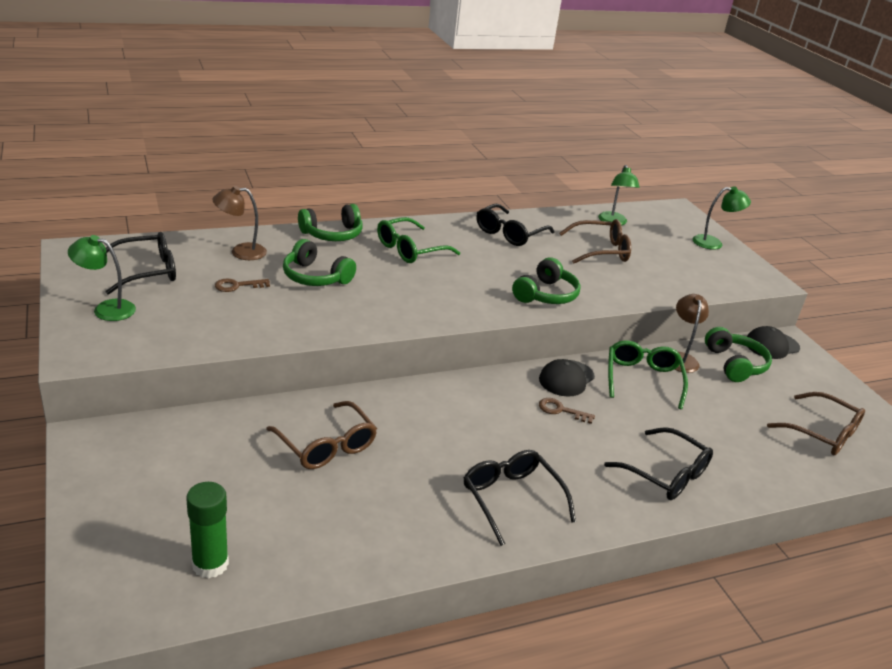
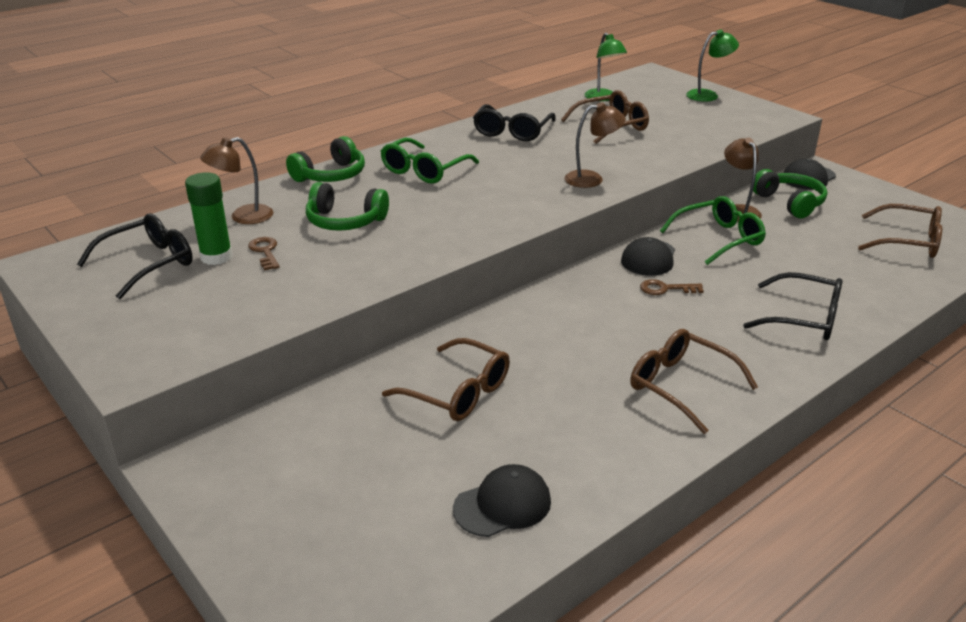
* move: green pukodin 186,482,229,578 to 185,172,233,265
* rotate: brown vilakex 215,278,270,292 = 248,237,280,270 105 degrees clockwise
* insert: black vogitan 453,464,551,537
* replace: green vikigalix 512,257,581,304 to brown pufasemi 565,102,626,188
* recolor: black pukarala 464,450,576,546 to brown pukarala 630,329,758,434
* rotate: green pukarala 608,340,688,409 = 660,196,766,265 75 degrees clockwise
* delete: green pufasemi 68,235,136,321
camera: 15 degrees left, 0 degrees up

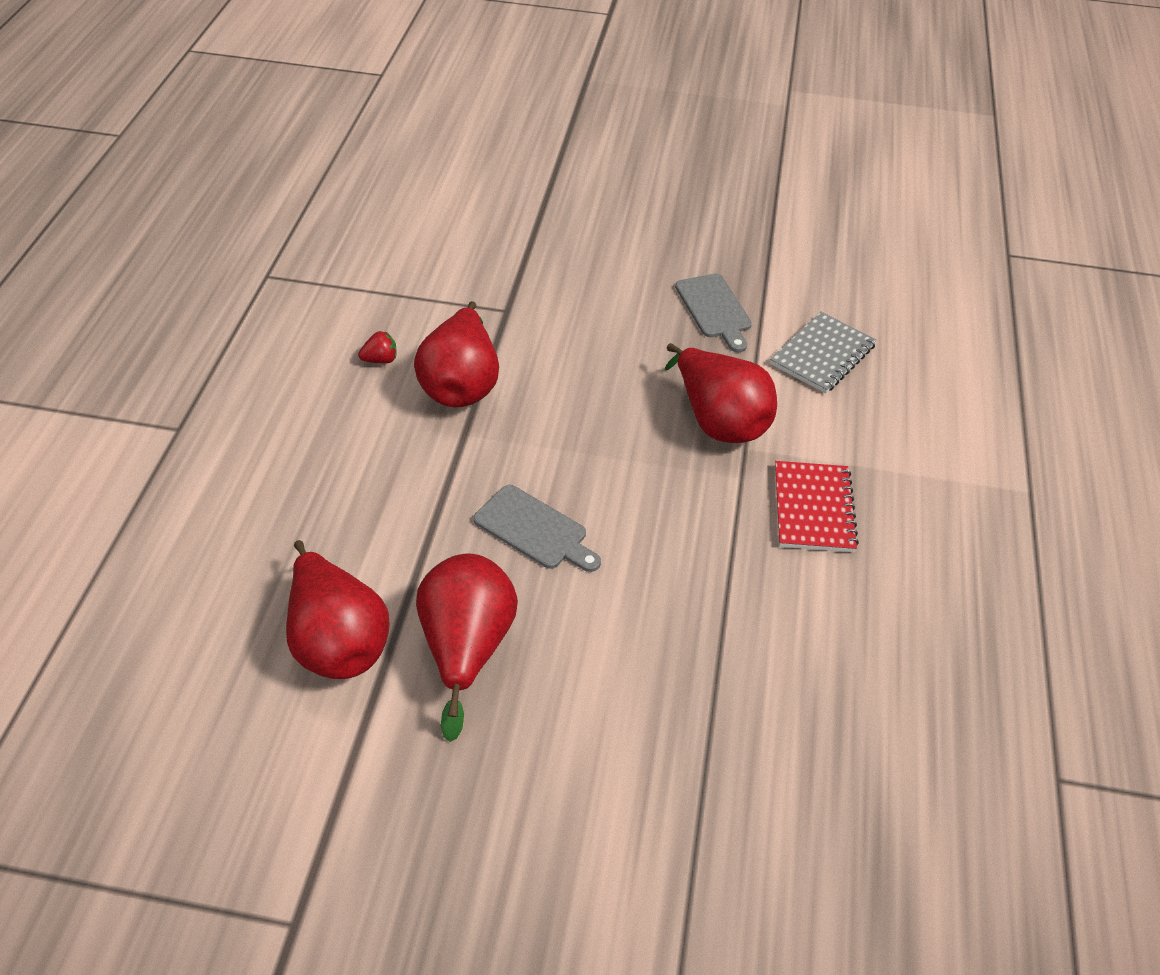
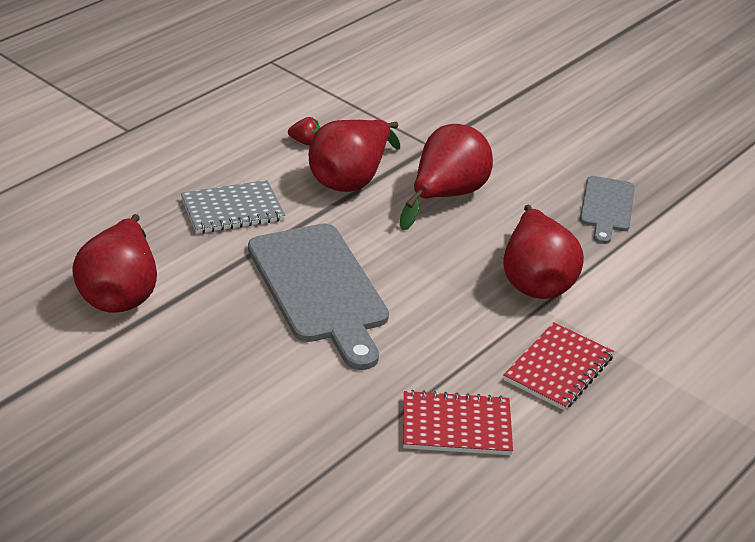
* move: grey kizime 770,312,877,394 to 181,180,285,234
* resize: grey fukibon 473,485,601,572 = 248,224,389,370 x1.81
* move: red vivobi 416,553,518,742 to 400,124,493,230
* insert: red kizime 403,390,513,455
camera: 30 degrees right, 10 degrees down

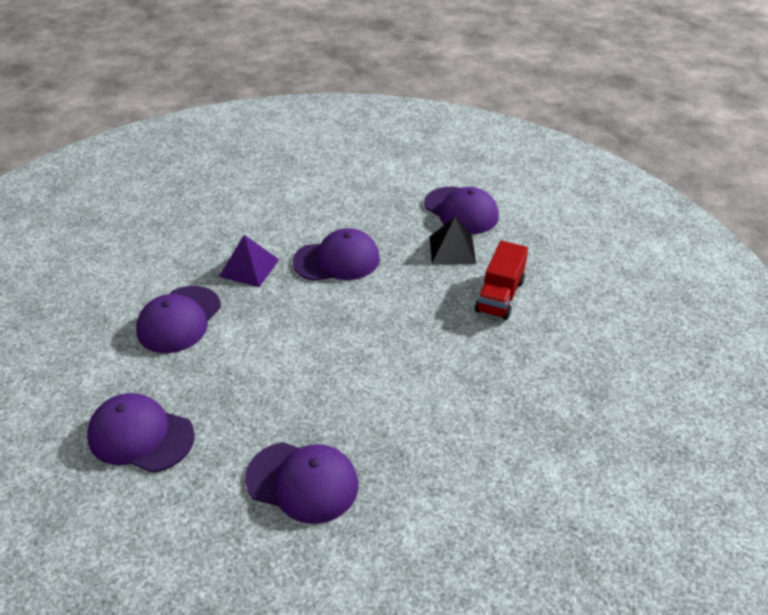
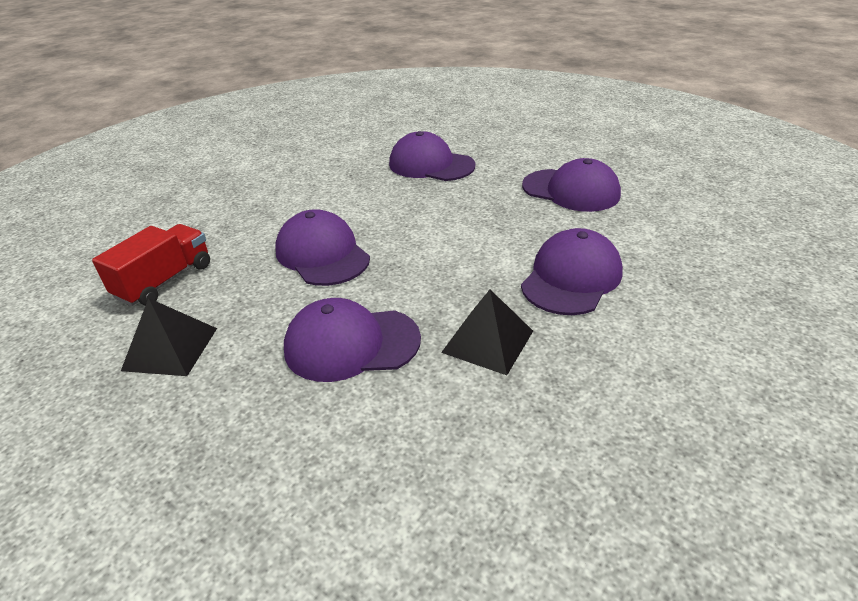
* move: purple vogitan 424,187,499,234 to 275,209,370,286
* recolor: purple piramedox 219,235,279,287 to black piramedox 441,290,533,375
camera: 170 degrees left, 5 degrees down

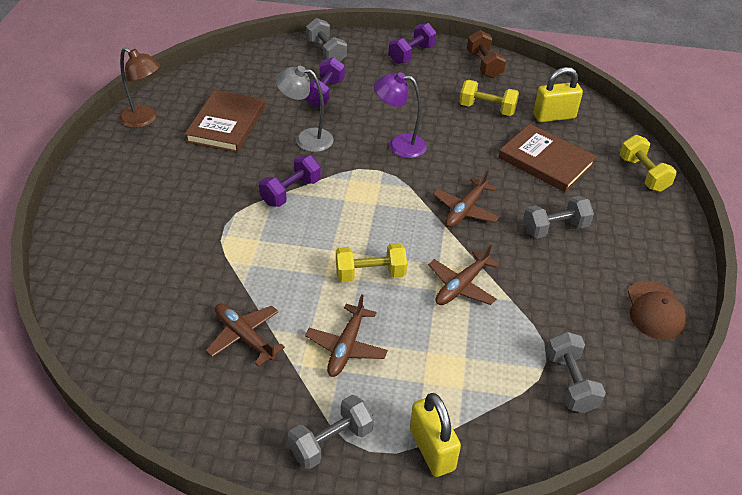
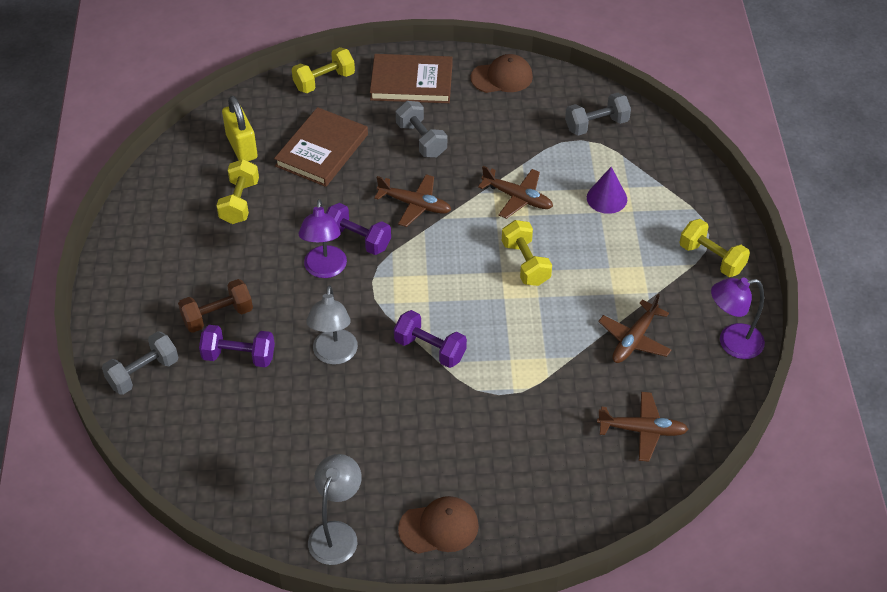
* move: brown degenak 467,30,506,78 to 178,279,253,333
* recolor: brown pufasemi 119,47,160,128 to grey pufasemi 308,454,362,565
* move: purple degenak 389,23,437,64 to 326,203,391,255
* move: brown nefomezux 185,90,265,153 to 370,54,453,103
* insert: brown vogitan 398,496,479,554
* insert: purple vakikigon 587,167,627,214
* move: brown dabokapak 305,294,388,377 to 597,392,689,462
* recolor: grey degenak 288,395,374,469 to yellow degenak 680,219,750,277
* insert: purple pufasemi 711,278,765,359
* delete: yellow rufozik 410,393,461,477
camera: 100 degrees left, 5 degrees up

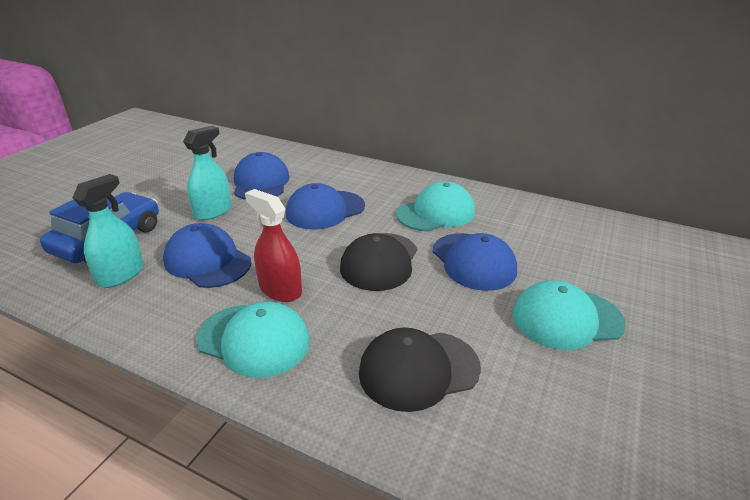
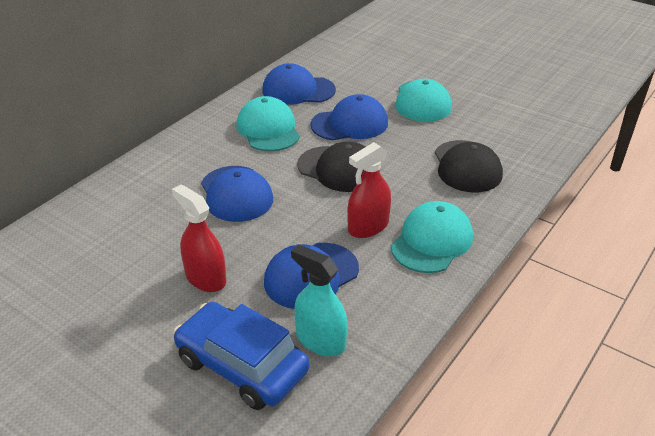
* recolor: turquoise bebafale 183,126,231,220 to red bebafale 172,184,226,292
* move: blue vogitan 234,152,290,200 to 262,63,336,105
camera: 80 degrees left, 5 degrees up

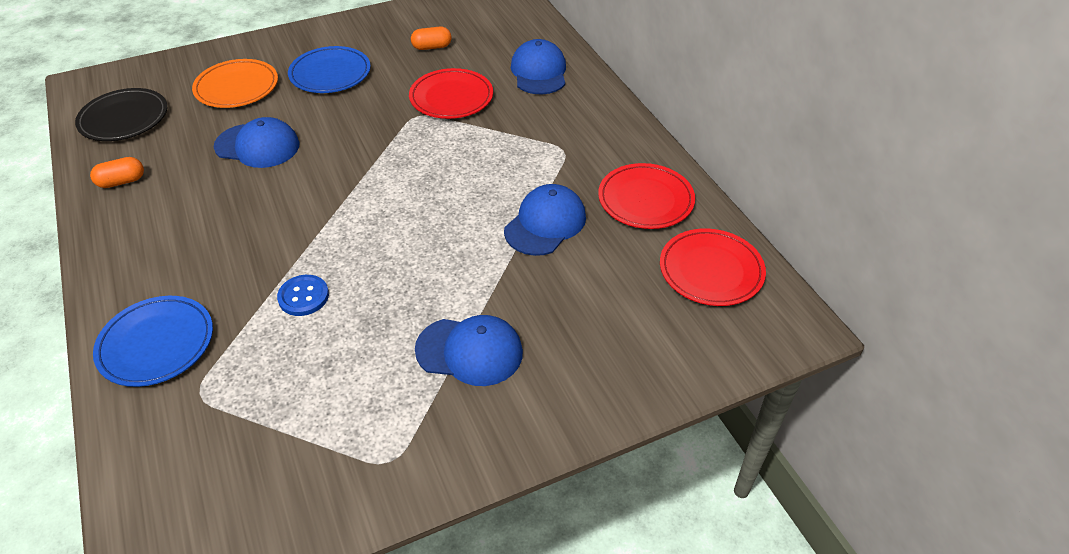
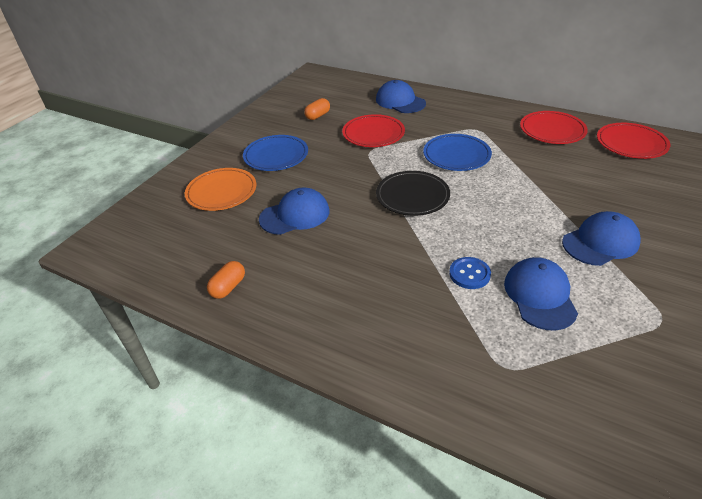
* move: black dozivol 75,88,167,141 to 376,171,450,216
* move: blue dozivol 93,296,213,387 to 423,134,492,171
* move: blue vogitan 504,184,586,256 to 504,257,578,331
camera: 35 degrees left, 5 degrees down

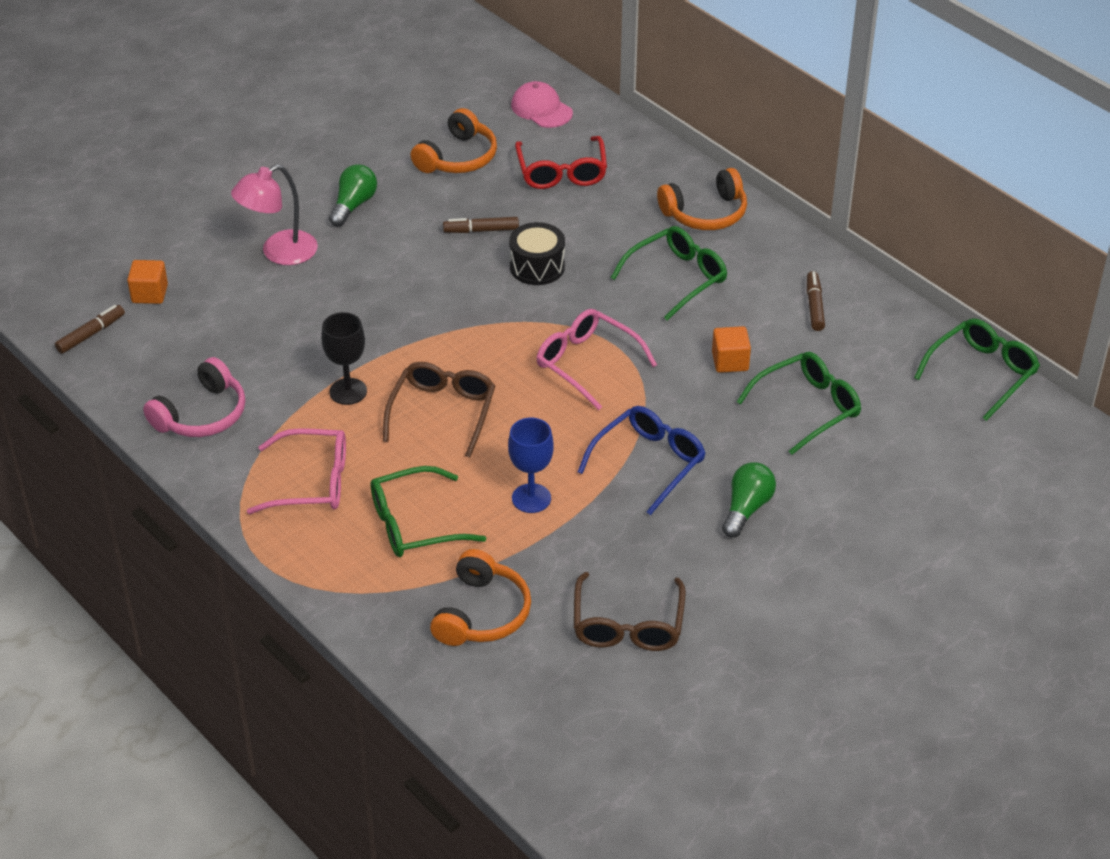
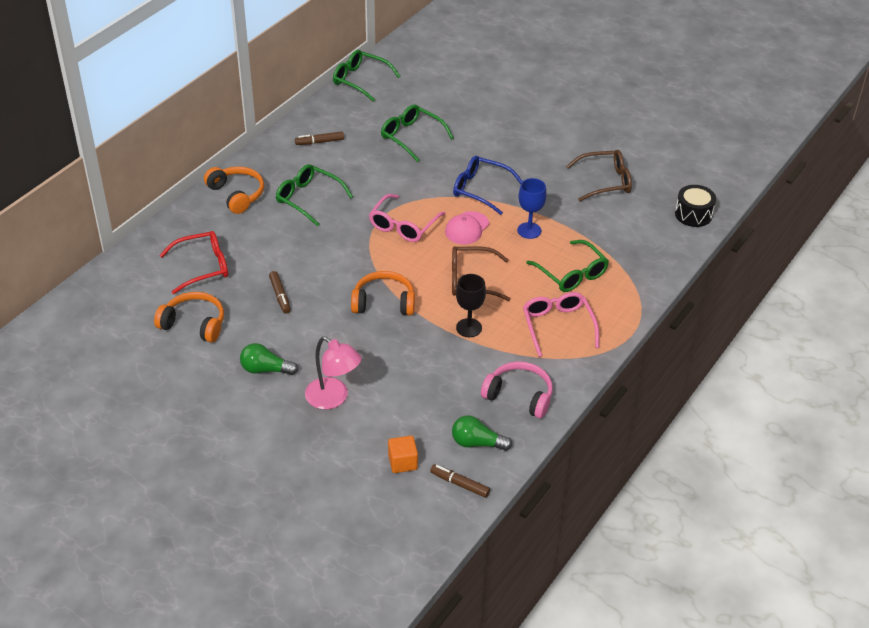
* move: orange vikigalix 430,549,531,646 to 351,271,415,315
* move: pink vogitan 511,81,573,128 to 445,211,489,244
* move: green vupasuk 722,462,776,538 to 452,416,512,451
* move: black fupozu 509,222,565,285 to 675,185,716,227
* delete: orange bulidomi 712,326,751,373
camera: 105 degrees left, 0 degrees up

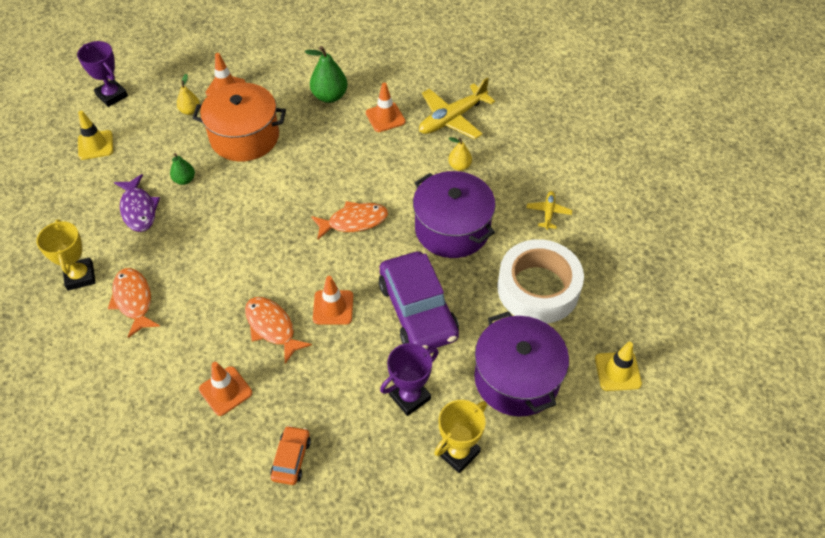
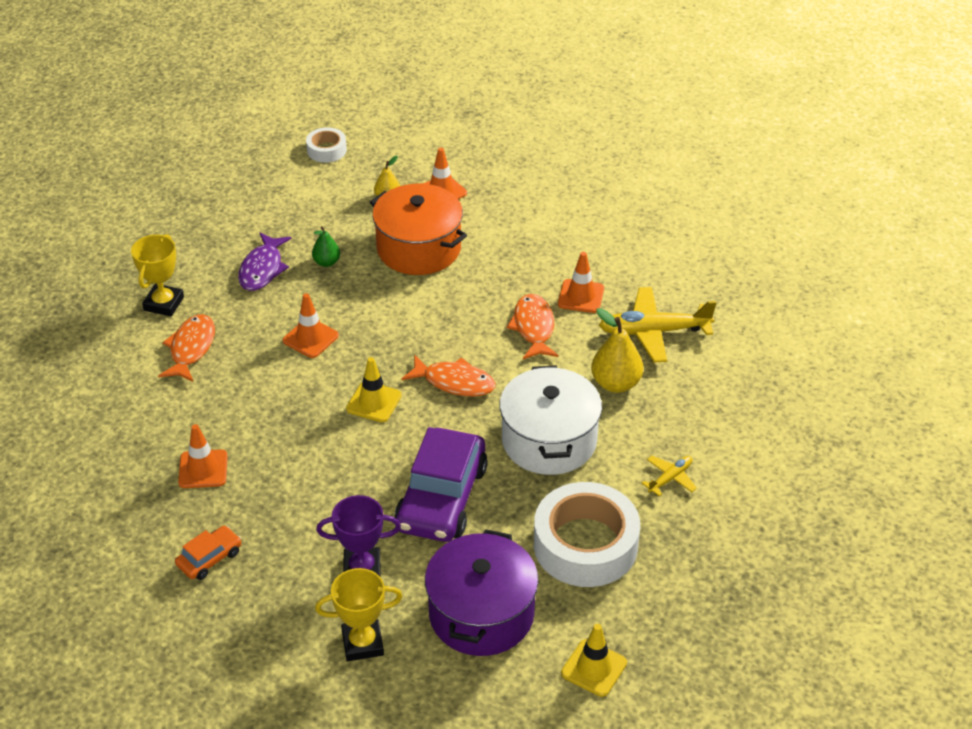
* move: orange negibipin 313,276,353,325 to 283,293,339,358
* replace: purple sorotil 77,41,128,107 to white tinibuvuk 306,127,347,163
* move: yellow negibipin 78,111,113,160 to 346,357,402,422
* recolor: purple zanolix 413,171,496,258 to white zanolix 499,365,602,475
* move: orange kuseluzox 245,297,312,364 to 507,294,559,359
* resize: yellow vivobi 448,137,472,171 = 591,308,643,393 x1.69
* delete: green vivobi 305,46,348,103
camera: 35 degrees right, 10 degrees down

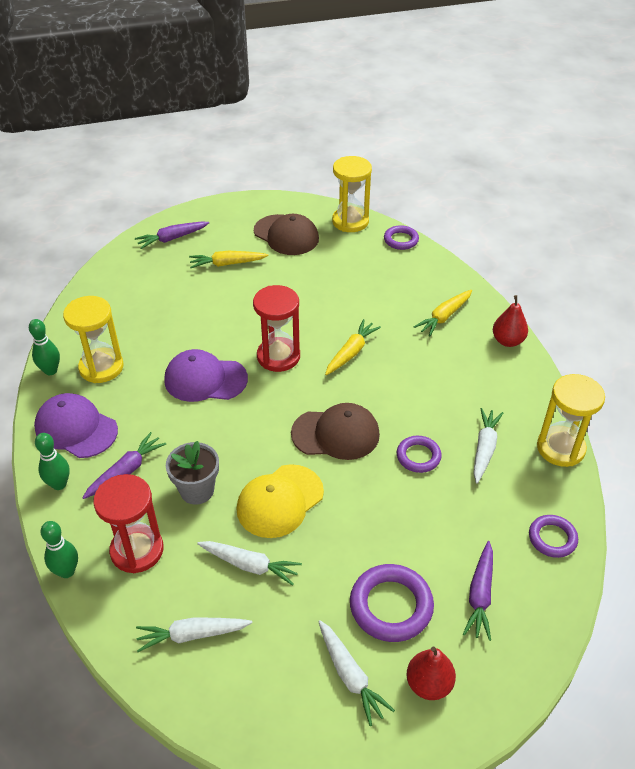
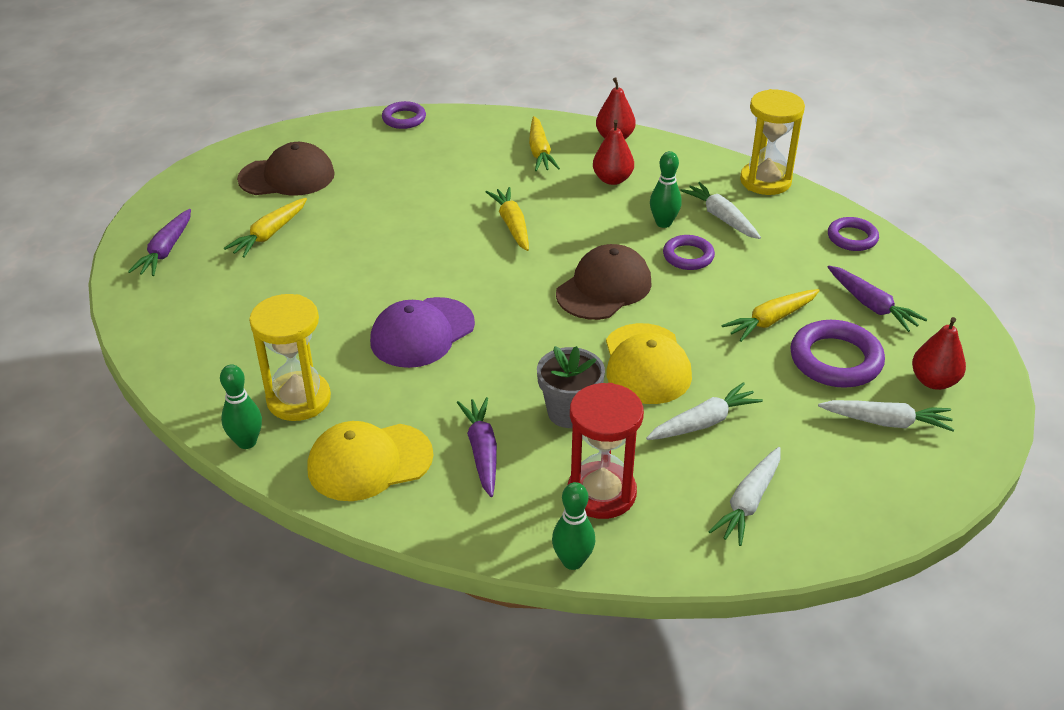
* recolor: purple vogitan 34,393,118,458 to yellow vogitan 307,421,433,501
* insert: red vivobi 593,120,634,185
* move: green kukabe 35,433,70,490 to 650,151,682,228
* insert: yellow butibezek 721,289,820,342
* delete: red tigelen 253,285,300,372
* delete: yellow tigelen 332,156,372,232
camera: 50 degrees left, 5 degrees down

